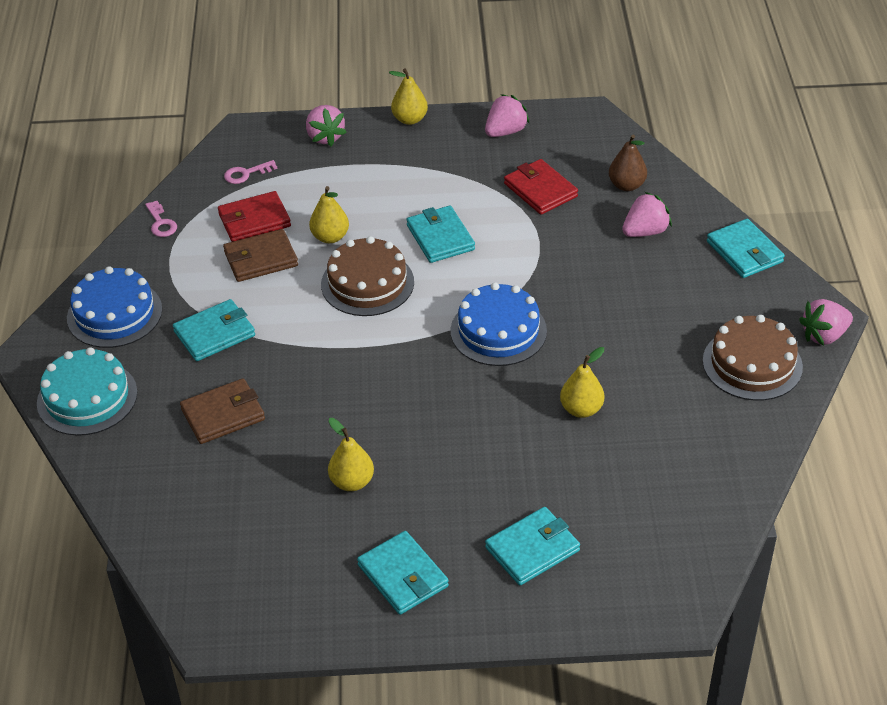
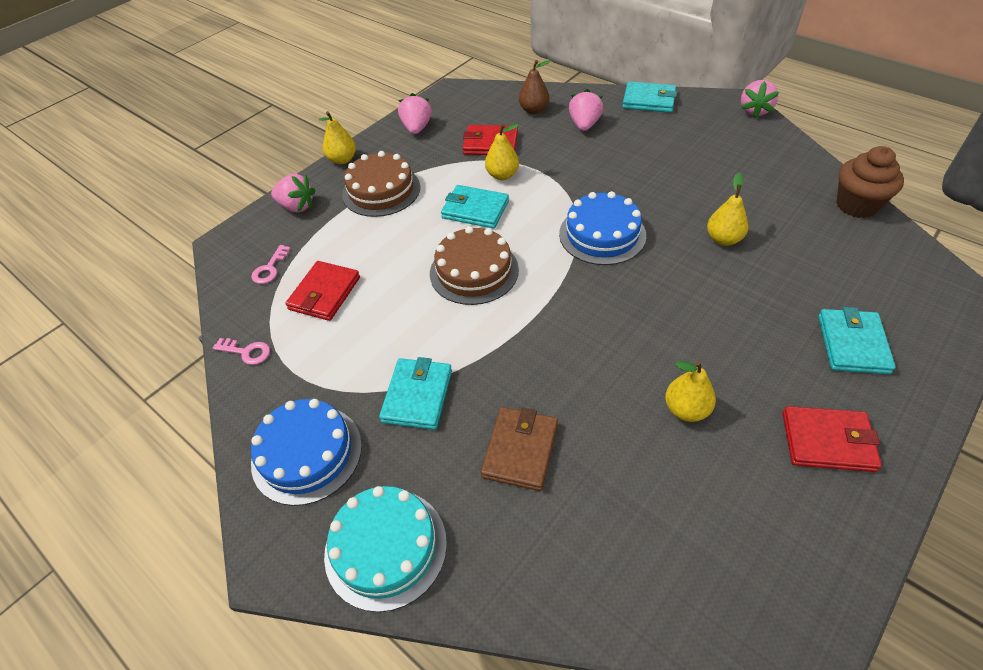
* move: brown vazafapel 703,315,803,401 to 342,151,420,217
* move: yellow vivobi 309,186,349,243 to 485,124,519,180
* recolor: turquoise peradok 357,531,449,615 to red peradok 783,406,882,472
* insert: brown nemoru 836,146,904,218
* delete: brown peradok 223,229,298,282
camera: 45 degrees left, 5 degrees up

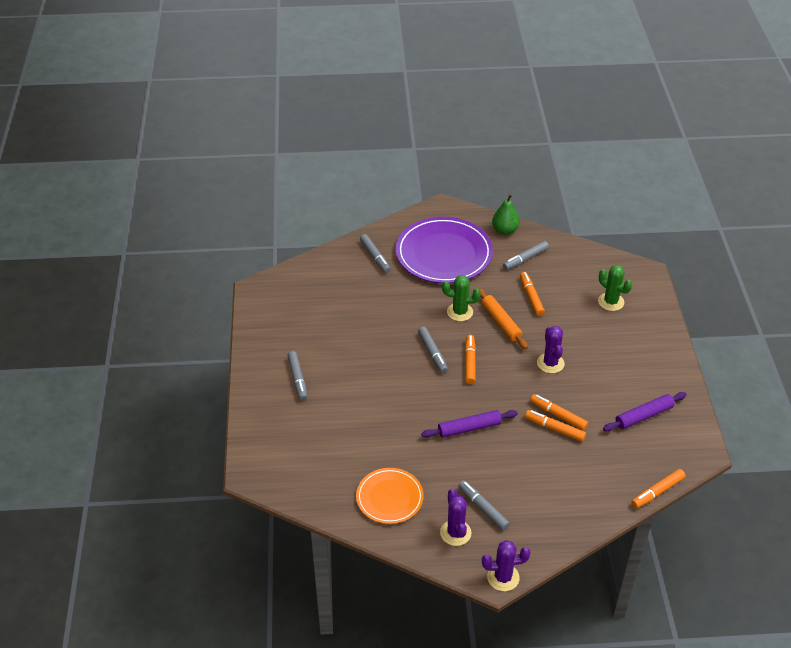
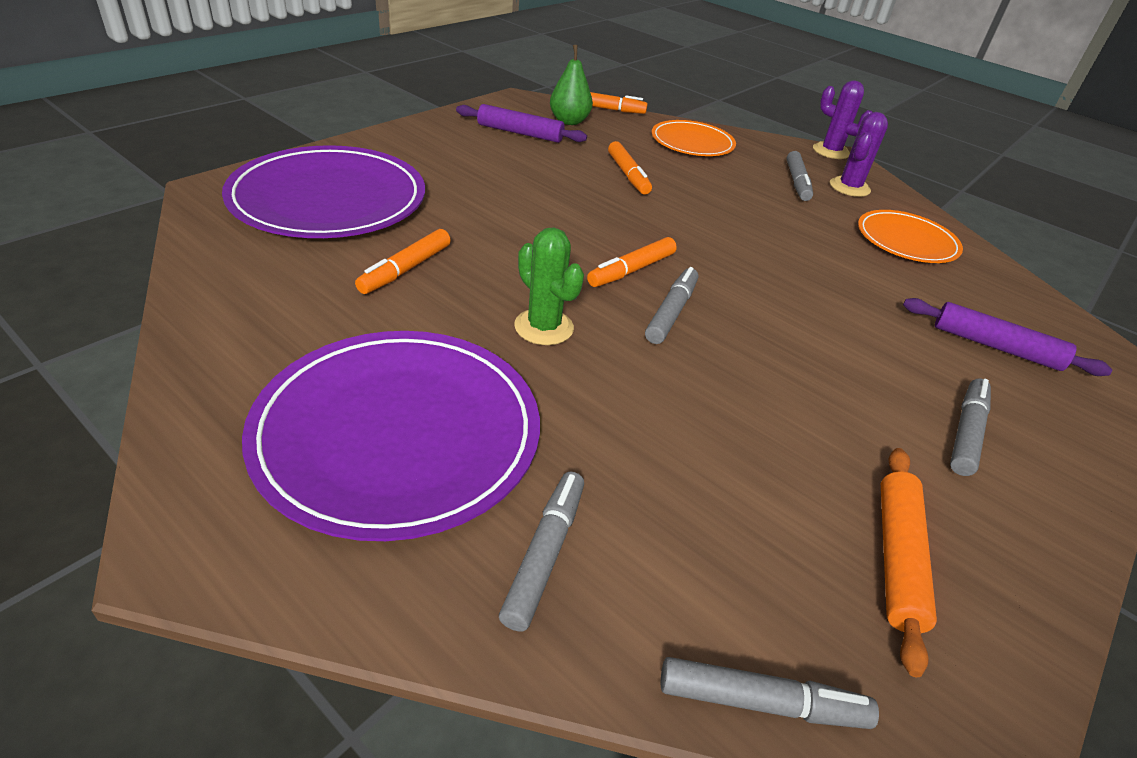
* replace: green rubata 598,265,632,311 to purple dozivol 222,145,425,238
* move: green vivobi 492,194,520,235 to 550,45,593,125
* insert: orange dozivol 652,120,736,156
* move: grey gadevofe 503,241,549,270 to 661,657,879,729
* move: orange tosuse 478,288,528,349 to 881,448,937,677
* move: purple tosuse 421,410,518,438 to 903,298,1113,376
* delete: orange gadevofe 530,394,588,431
* delete: purple rubata 537,326,565,373
camera: 140 degrees left, 5 degrees down

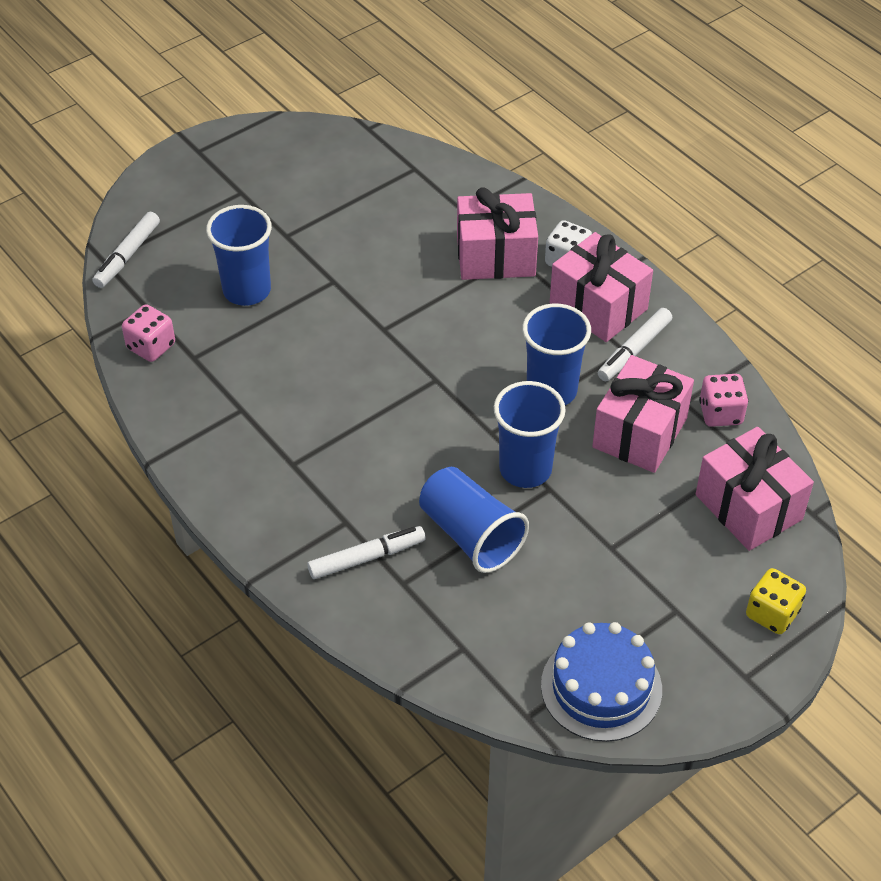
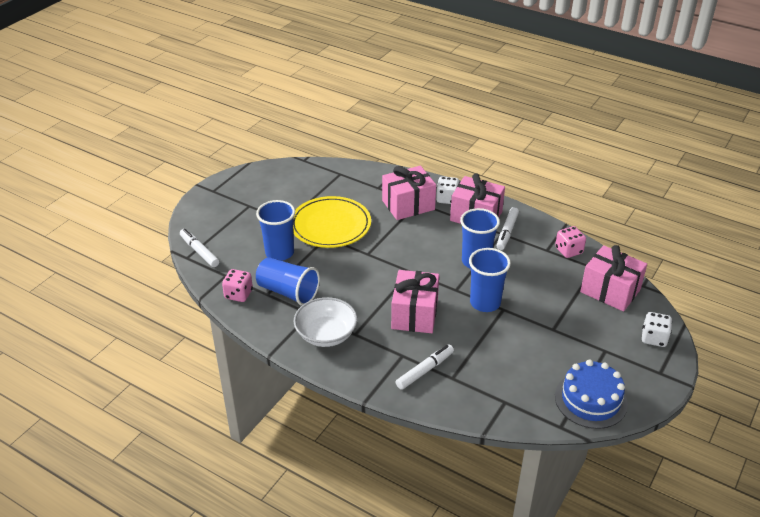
* rotate: white gadevofe 92,212,160,288 = 180,229,219,267 135 degrees clockwise
* move: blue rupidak 419,467,529,573 to 256,257,320,306
* insert: yellow dozivol 293,196,371,248
* insert: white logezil 294,297,357,347
* move: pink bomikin 592,355,694,473 to 391,270,439,333
* recolor: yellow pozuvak 746,568,806,634 to white pozuvak 642,312,672,347
camera: 20 degrees left, 10 degrees down

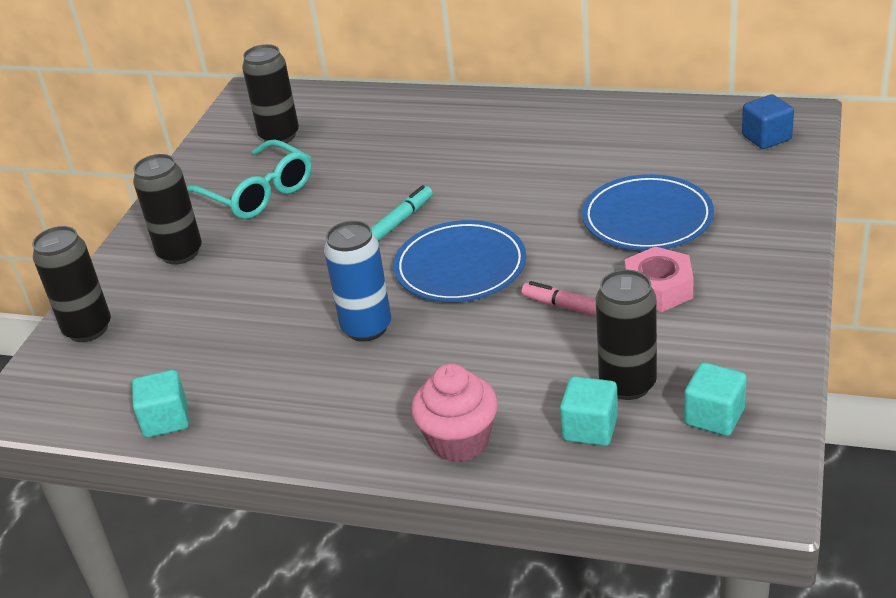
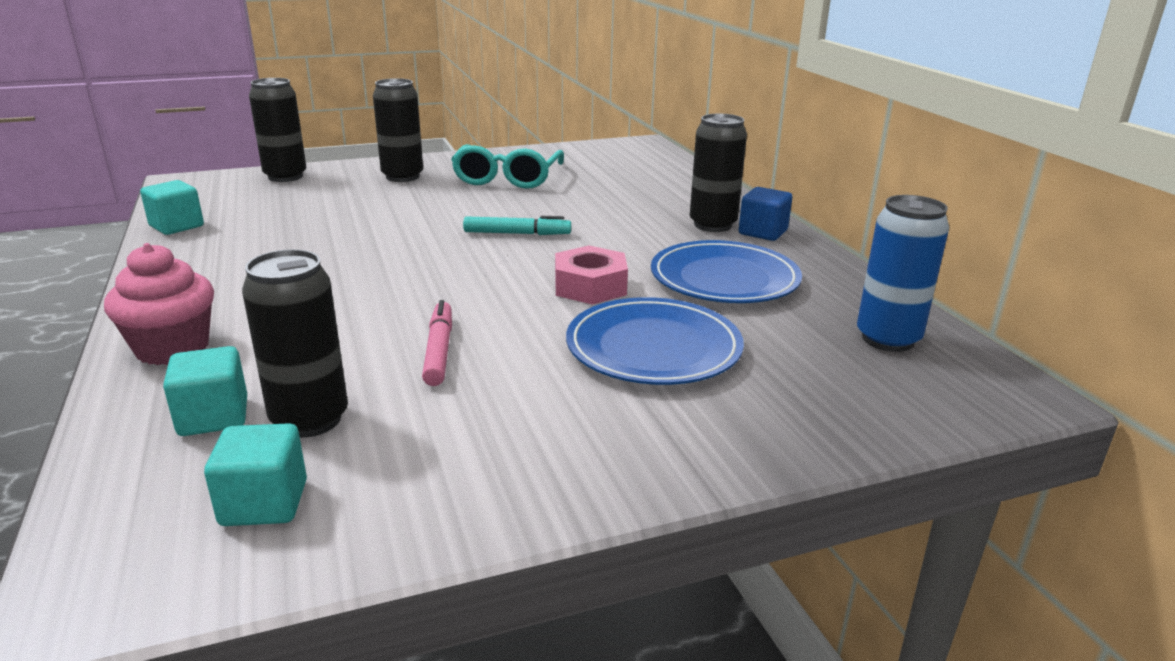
* move: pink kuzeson 625,246,694,312 to 555,246,628,305
* move: blue dozivol 393,220,526,302 to 651,240,802,303
* move: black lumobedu 242,44,299,143 to 690,114,747,232
* move: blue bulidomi 742,94,794,149 to 739,187,792,241
* move: blue lumobedu 324,221,391,342 to 857,195,949,352
camera: 50 degrees right, 10 degrees down

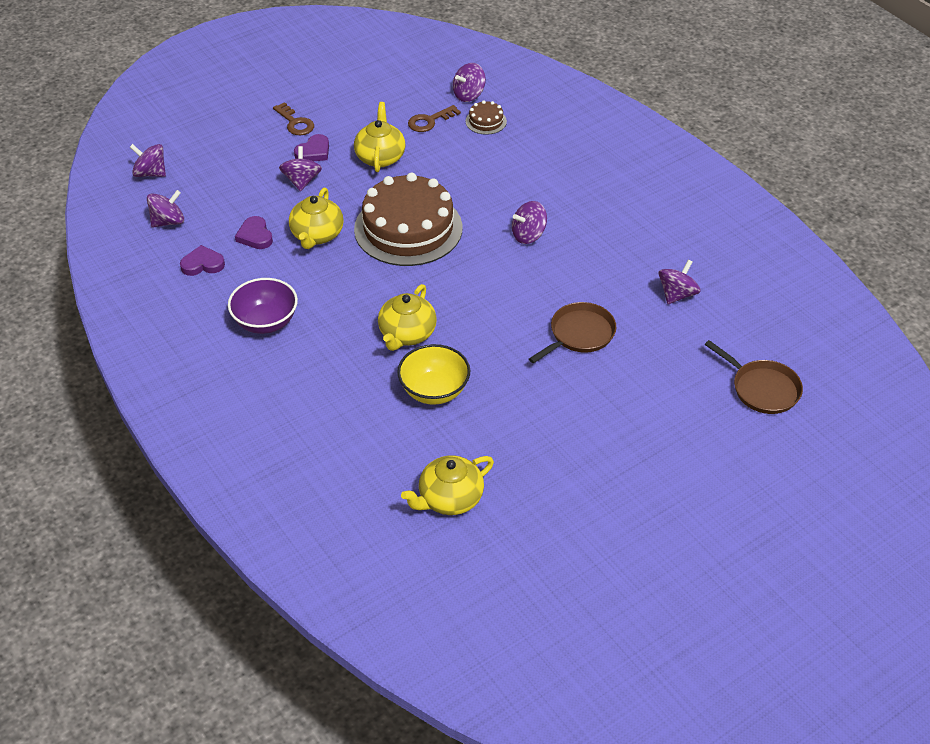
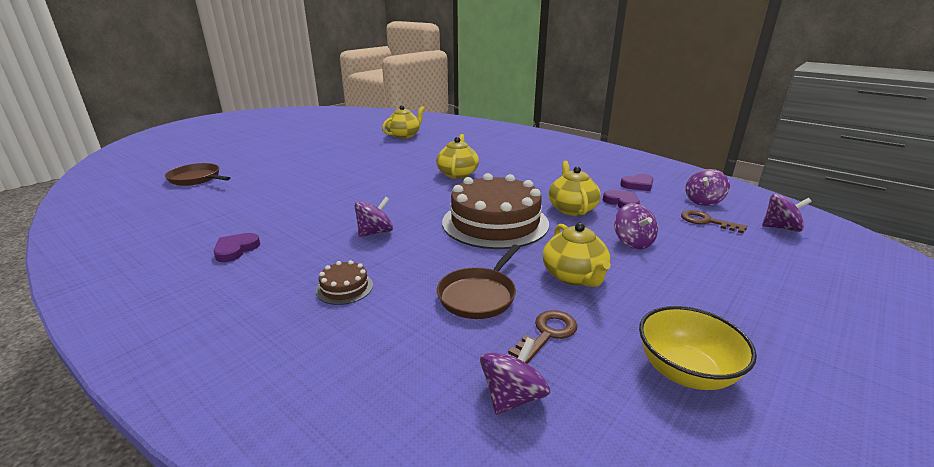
* move: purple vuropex 294,134,329,161 to 214,233,260,262
* move: brown vazafapel 466,100,507,135 to 316,260,373,305
* move: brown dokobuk 529,302,616,363 to 437,245,520,319
* move: yellow logezil 397,344,470,405 to 639,306,757,390
* move: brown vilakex 273,102,314,135 to 681,210,747,234
* delete: purple logezil 228,278,298,334
* delete: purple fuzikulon 659,260,701,304
camera: 165 degrees right, 20 degrees down

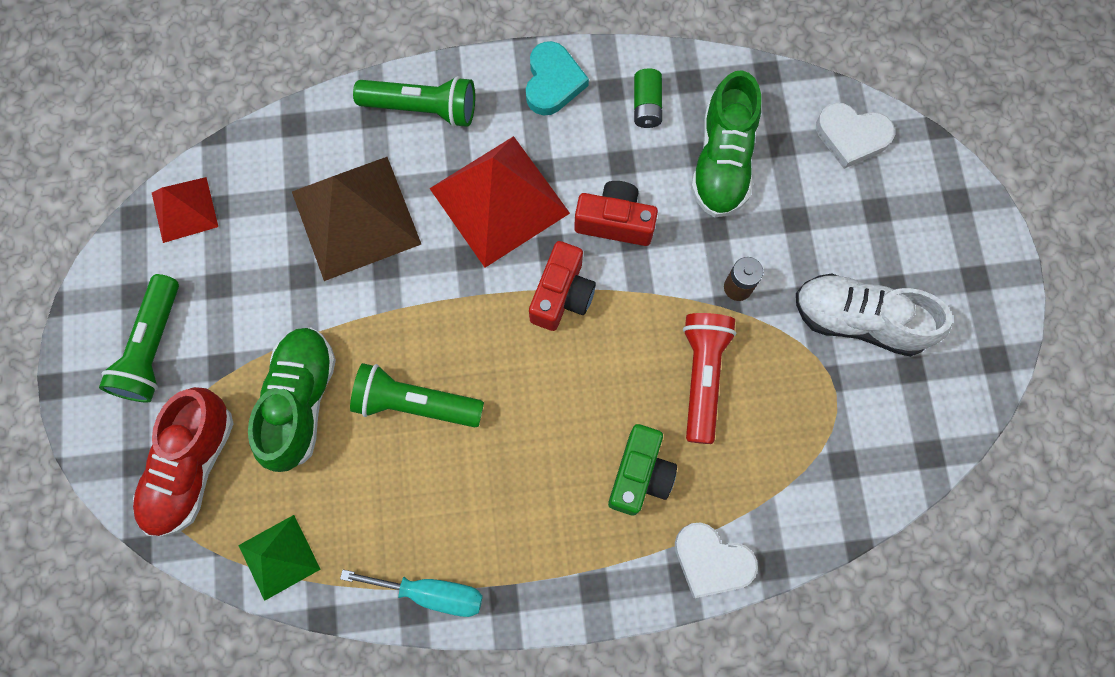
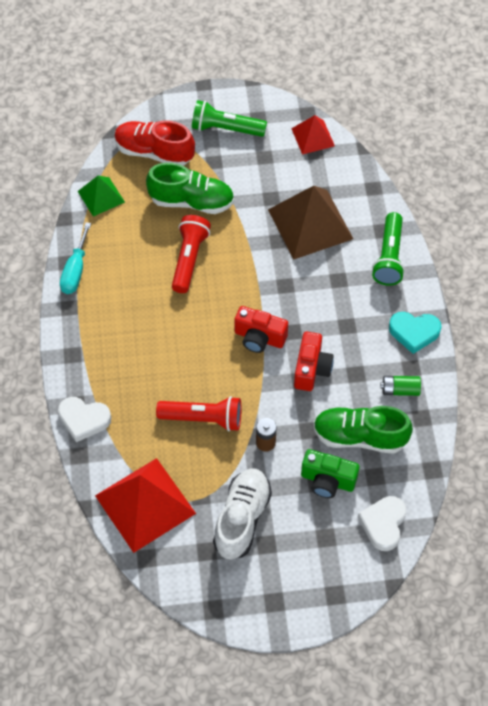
* rotate: white vuropex 675,522,758,598 = 58,397,111,442 105 degrees counterclockwise
* move: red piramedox 429,136,570,268 to 95,458,196,553
* recolor: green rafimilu 350,363,484,427 to red rafimilu 172,215,211,293
* move: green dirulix 608,424,677,515 to 301,449,360,498
camera: 90 degrees right, 15 degrees down

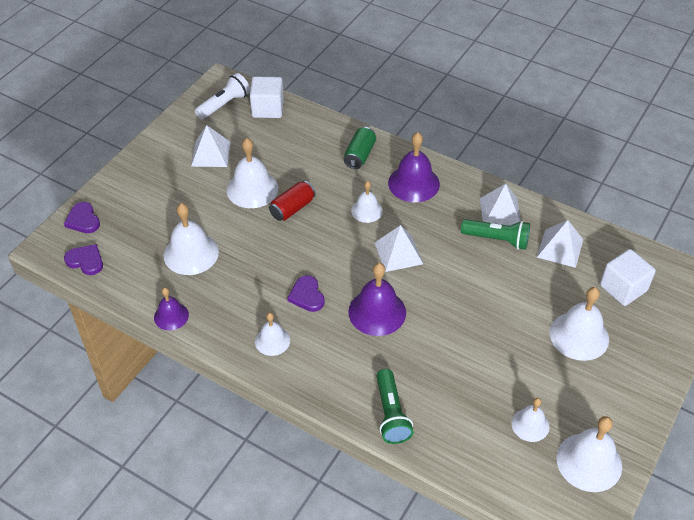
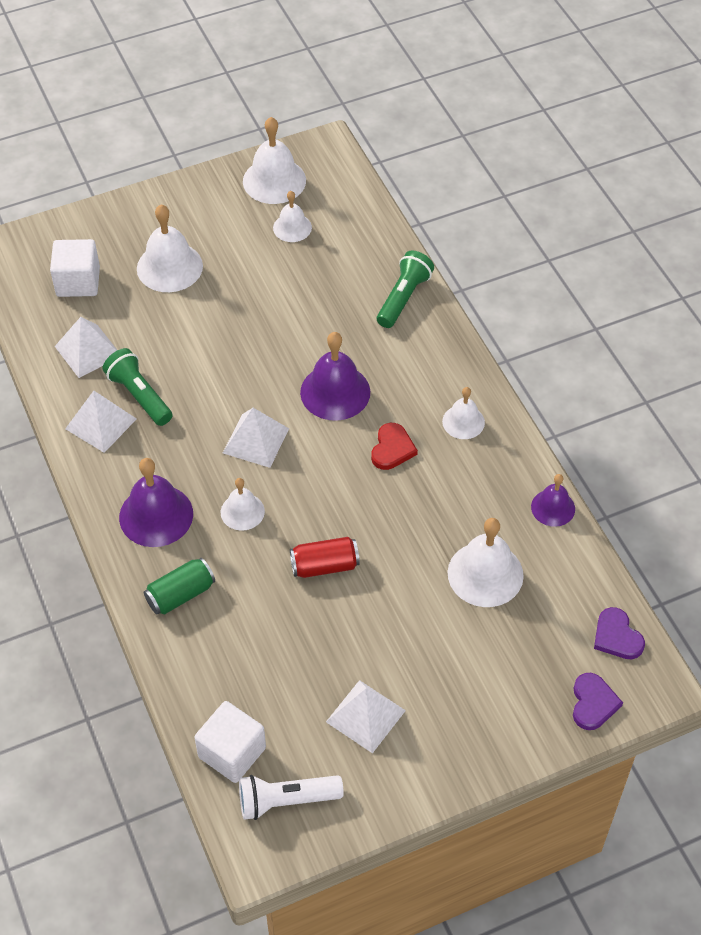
* recolor: purple vuropex 287,275,325,312 to red vuropex 371,423,418,470
* delete: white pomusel 227,138,278,208
camera: 145 degrees left, 5 degrees up

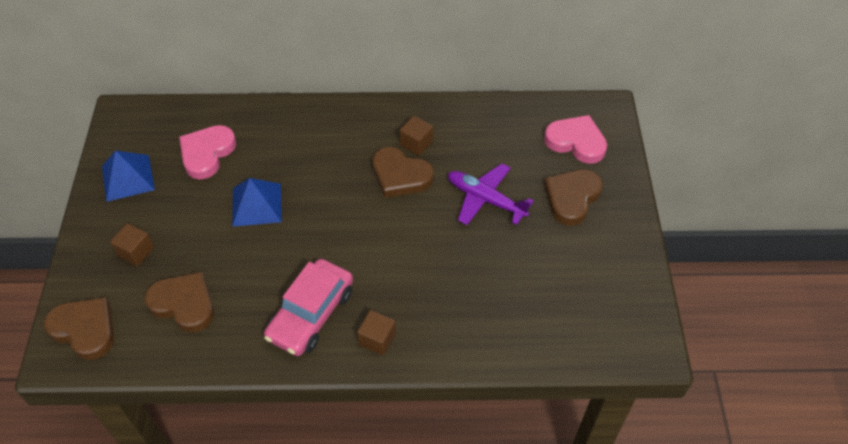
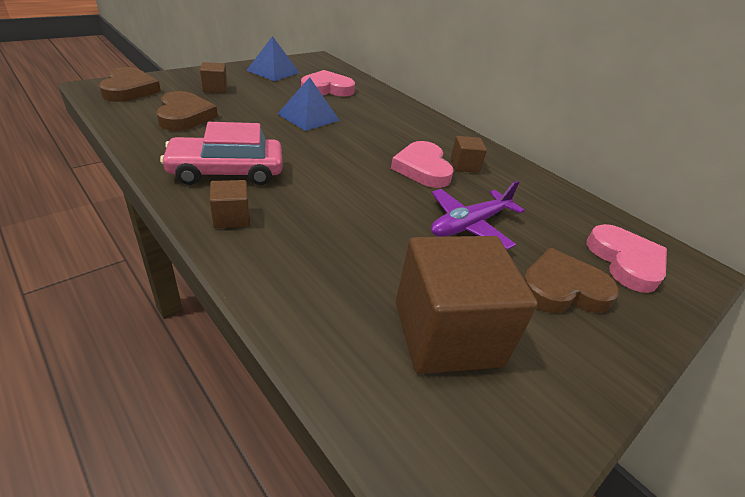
* recolor: brown vuropex 372,147,434,198 to pink vuropex 391,141,454,188
* insert: brown bulidomi 396,236,538,374
* rotate: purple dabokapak 448,164,534,225 = 431,181,525,250 120 degrees counterclockwise
camera: 45 degrees right, 15 degrees down

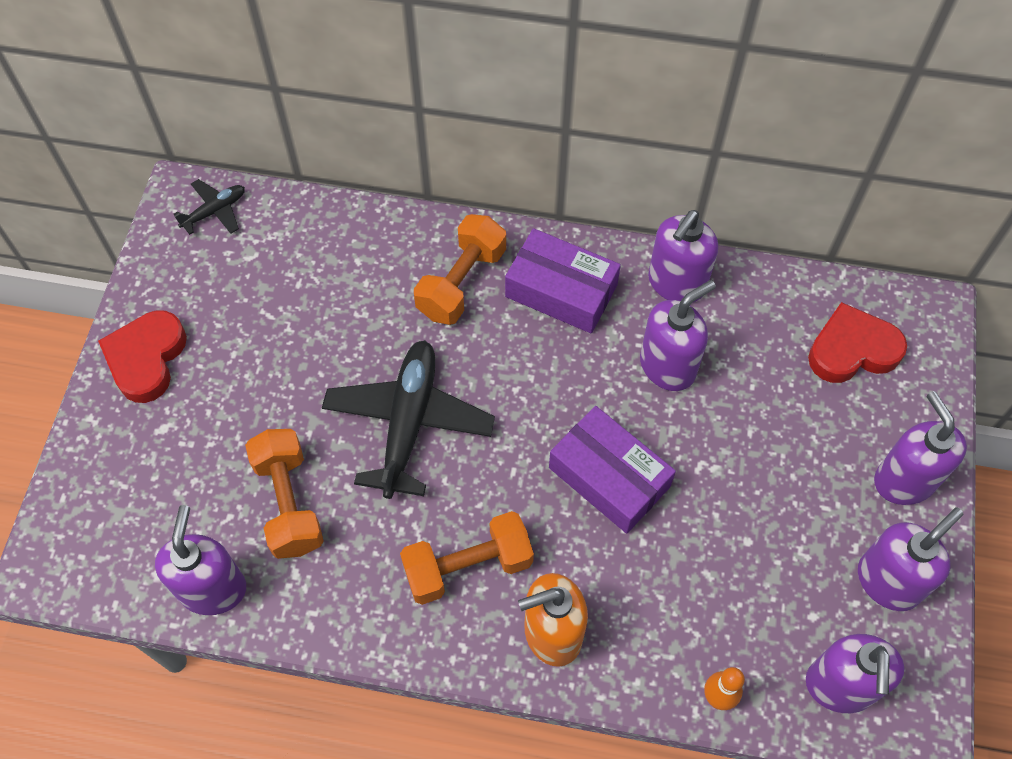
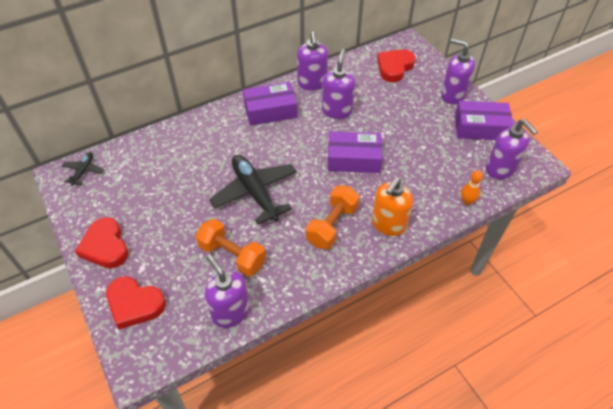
* insert: red vuropex 106,276,166,329
* replace: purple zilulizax 858,507,963,611 to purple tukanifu 455,101,514,140
* delete: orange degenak 414,214,506,325
camera: 40 degrees left, 10 degrees down

